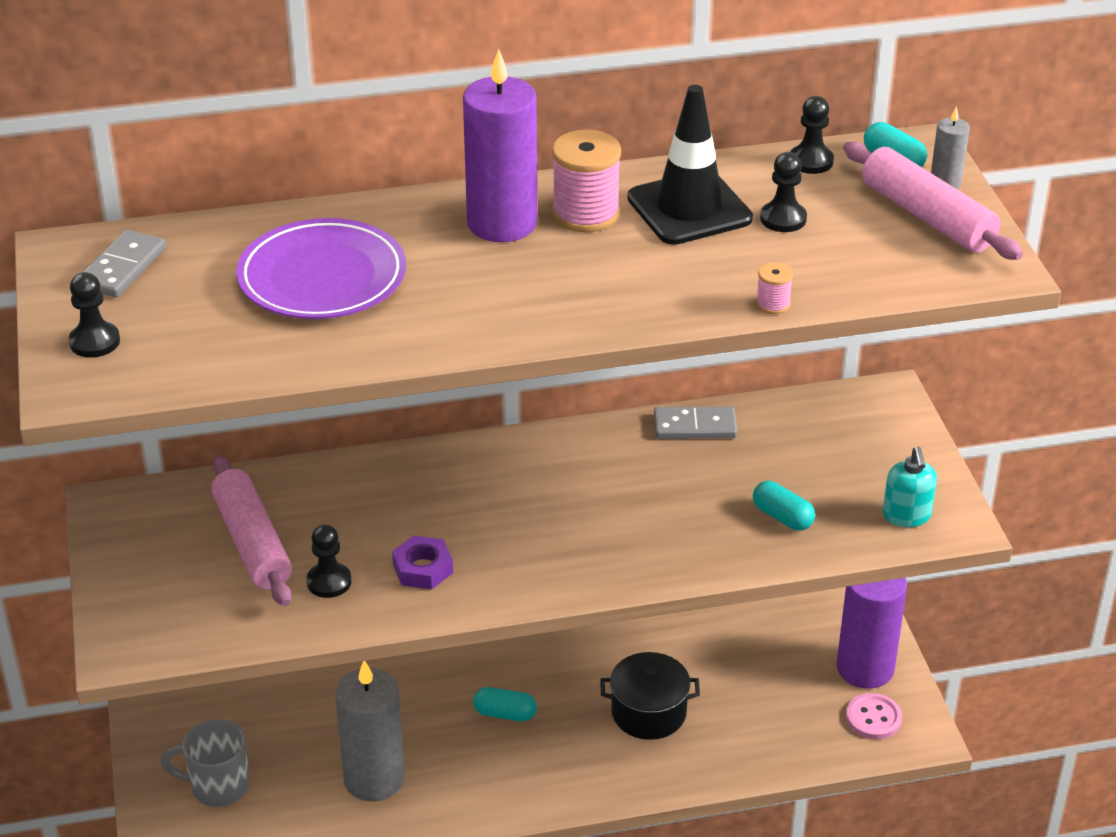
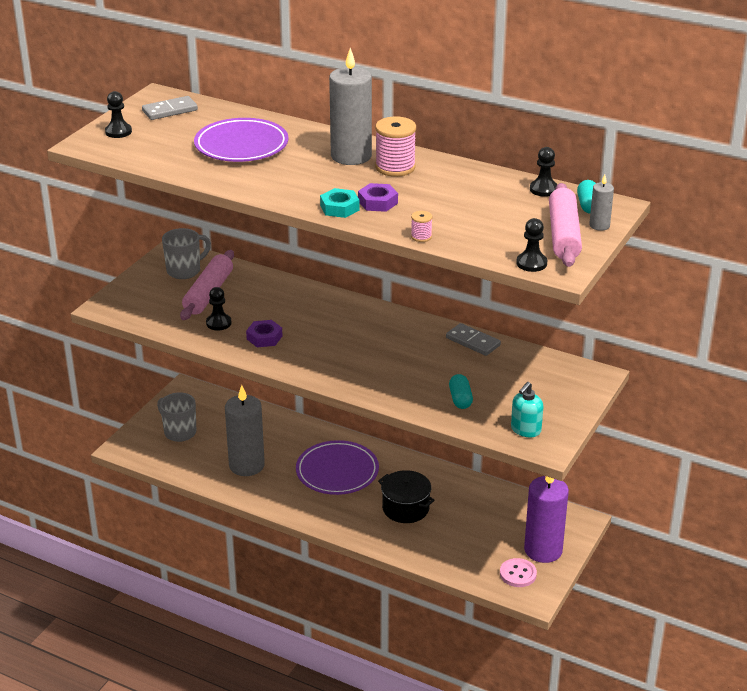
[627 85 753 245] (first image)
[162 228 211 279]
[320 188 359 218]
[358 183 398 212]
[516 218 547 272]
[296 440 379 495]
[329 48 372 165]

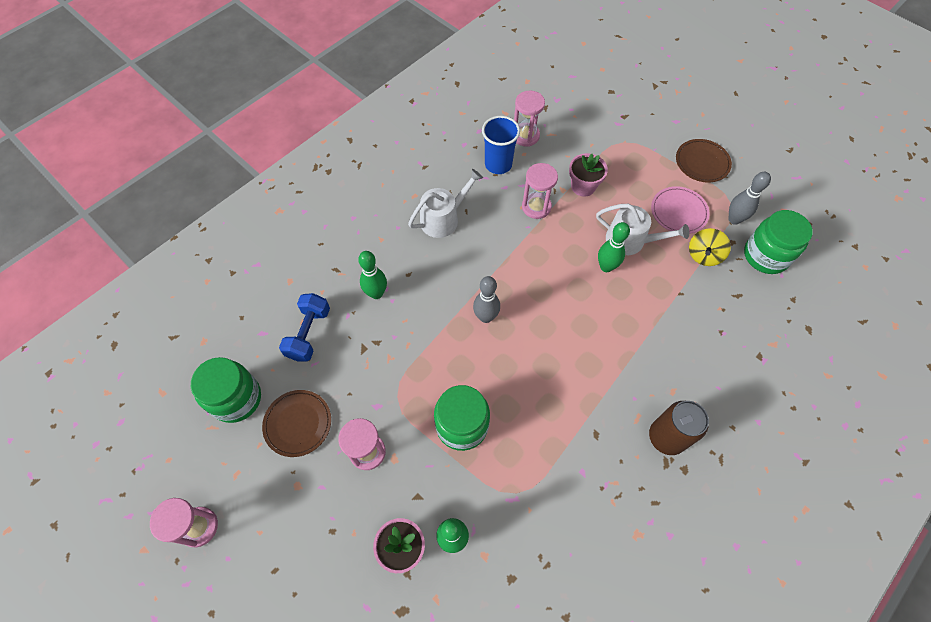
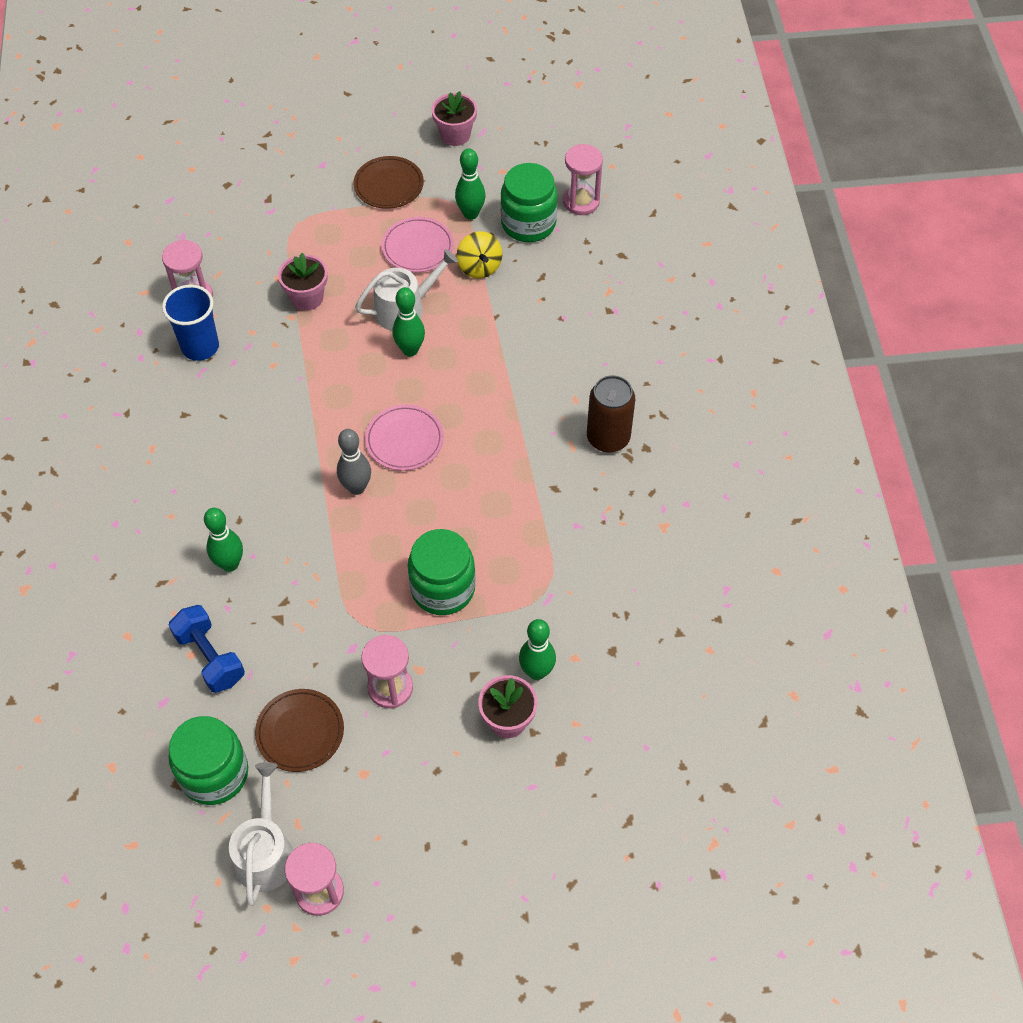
[365 405 444 471]
[432 91 477 146]
[229 762 293 906]
[563 144 603 215]
[455 148 485 220]

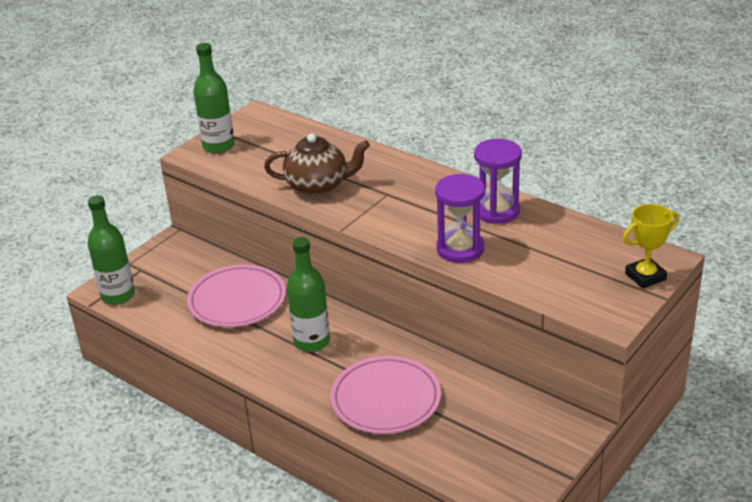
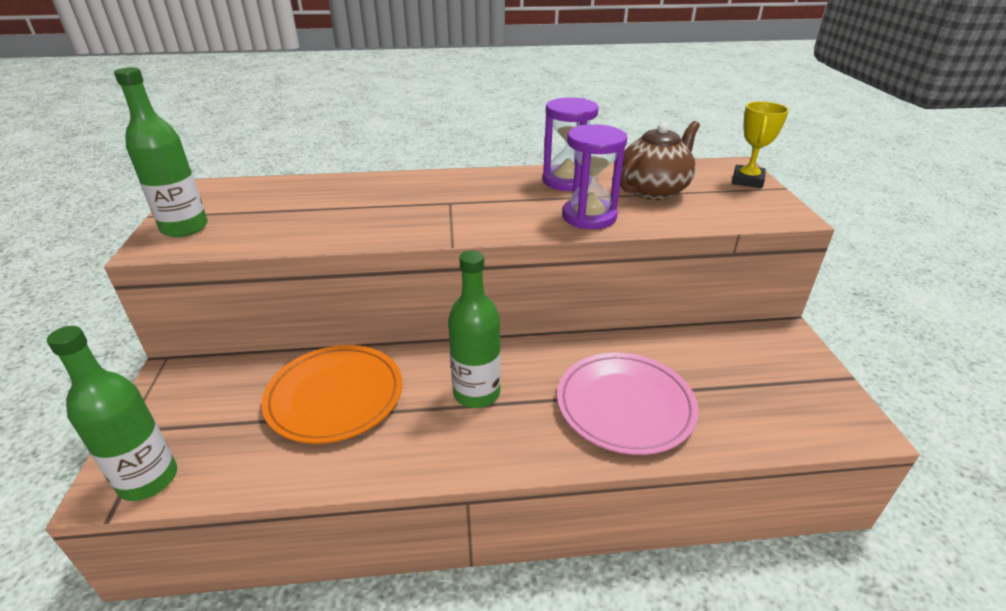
[620 121 700 200]
[262 345 402 444]

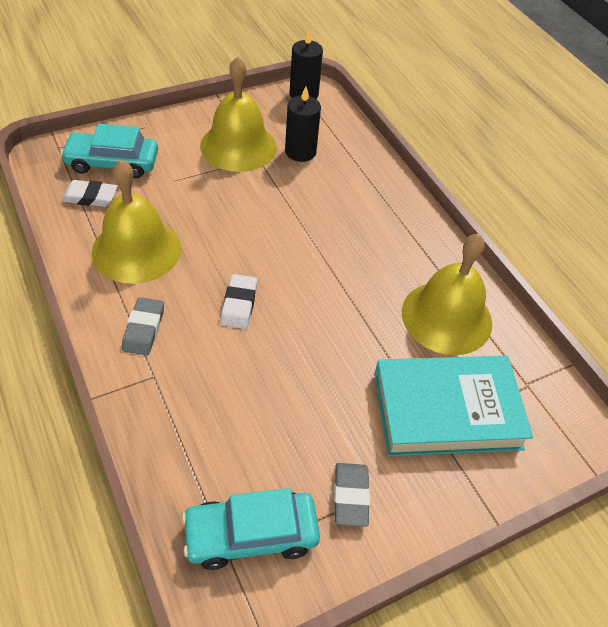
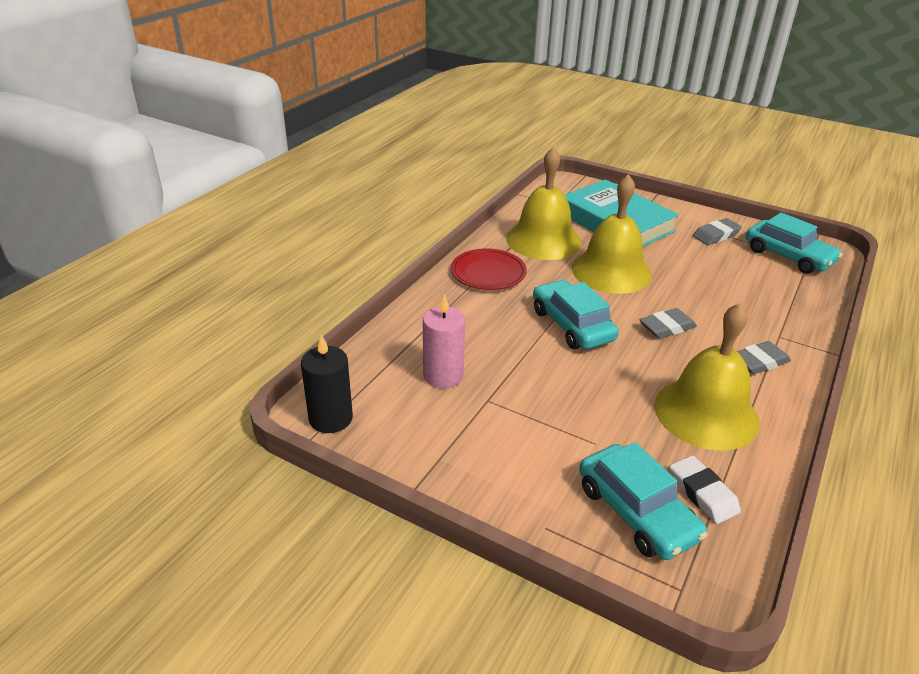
[451 248 527 290]
[533 280 619 349]
[572 174 652 294]
[640 308 697 339]
[423 294 465 388]

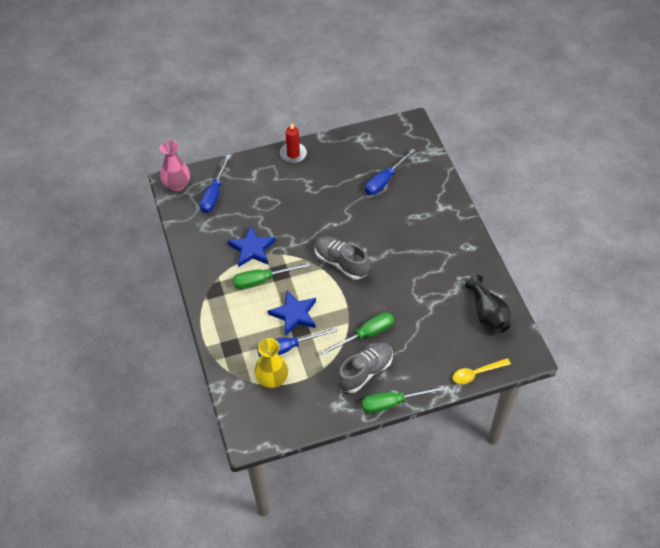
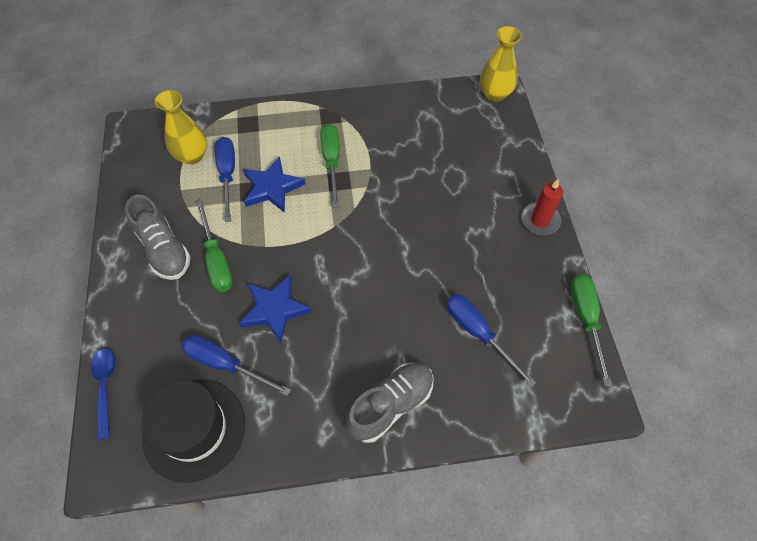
[181 335 291 396]
[239 274 312 343]
[346 363 434 443]
[571 274 612 386]
[141 379 245 483]
[480 26 522 102]
[91 349 116 440]

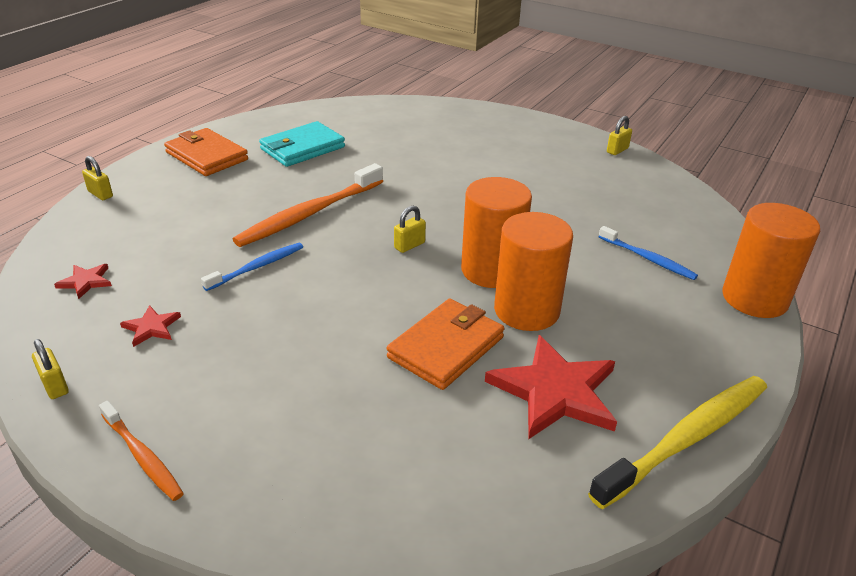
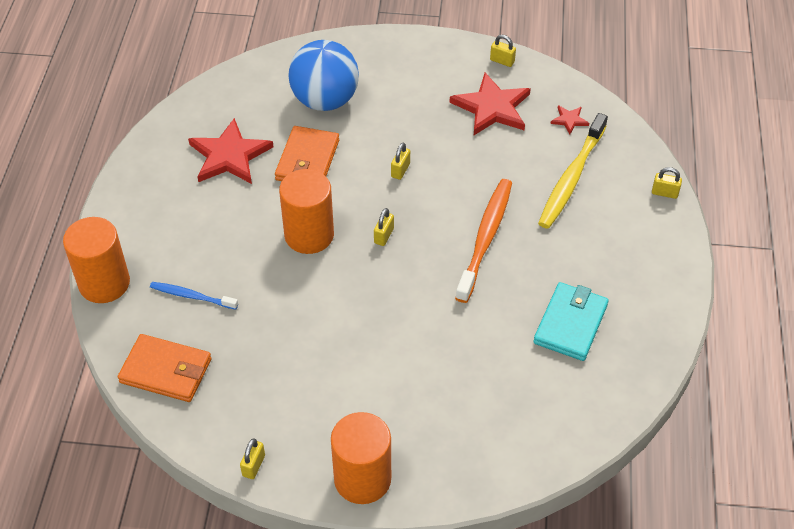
[99 401 184 501] (first image)
[201 243 303 291] (first image)
[288 40 359 111]
[391 143 410 180]
[118 334 212 402]
[331 412 391 504]
[538 113 608 229]
[449 73 531 135]

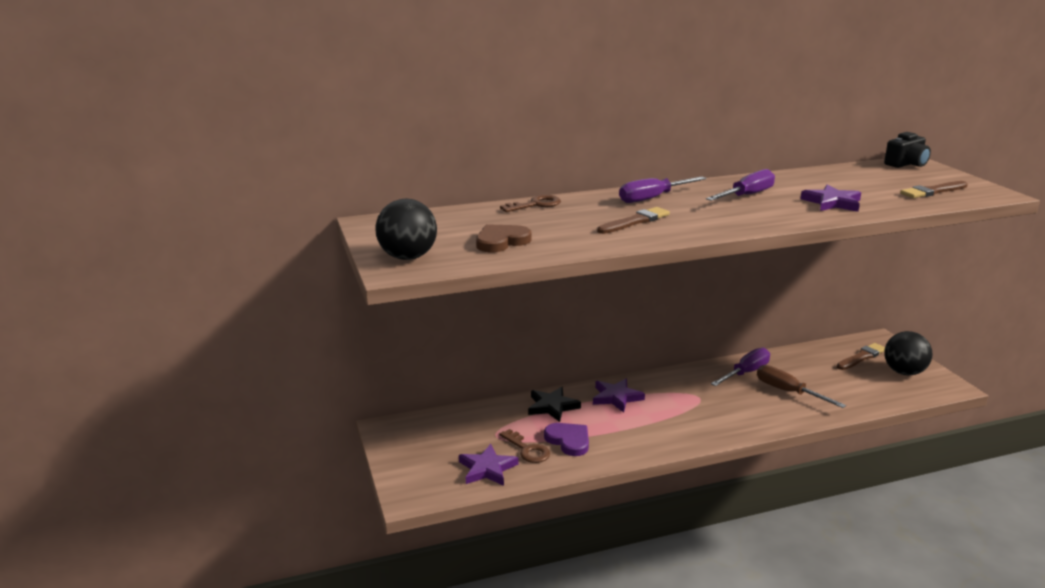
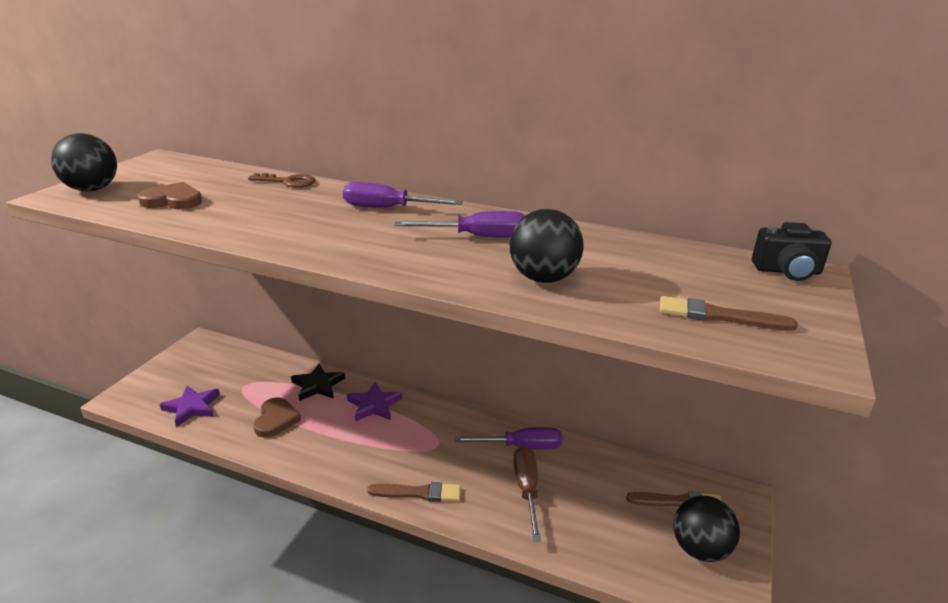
[499 429 550 463] (first image)
[367 482 461 502]
[510 209 584 283]
[254 397 301 438]

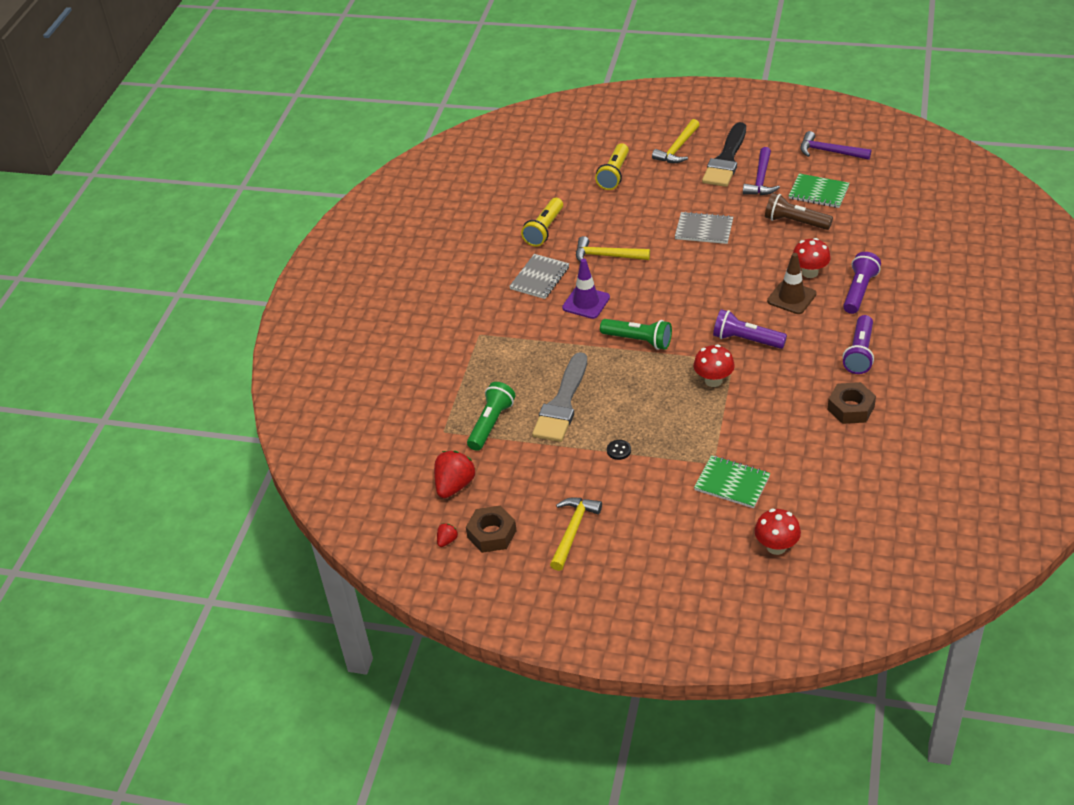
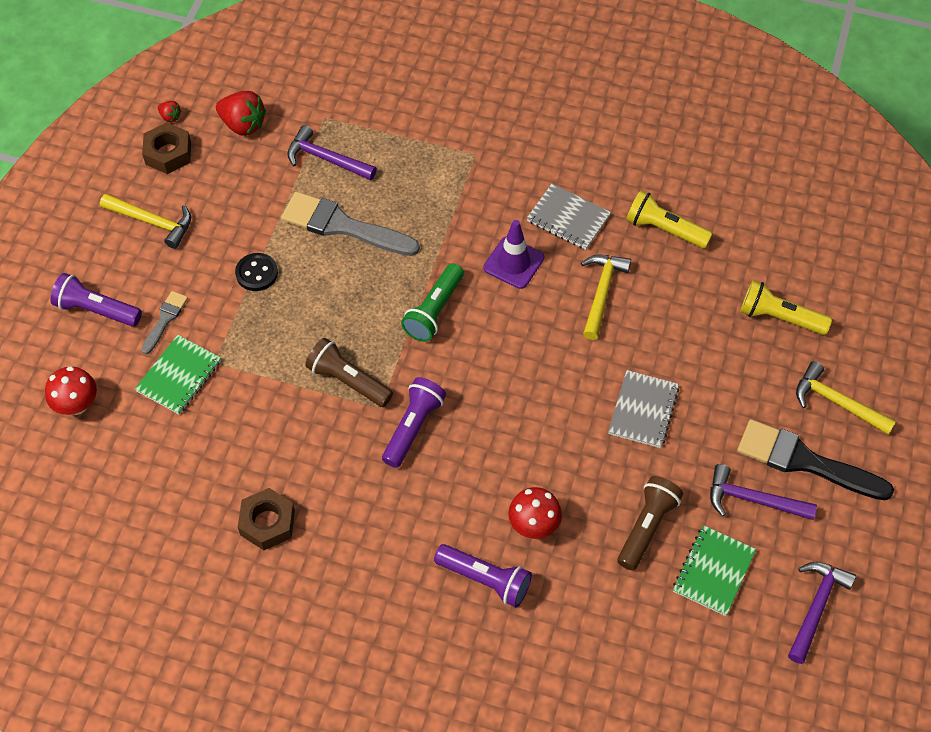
[767 253 816 314] (first image)
[141 291 188 354]
[51 273 142 327]
[287 125 377 180]
[305 338 393 407]
[235 253 278 291]

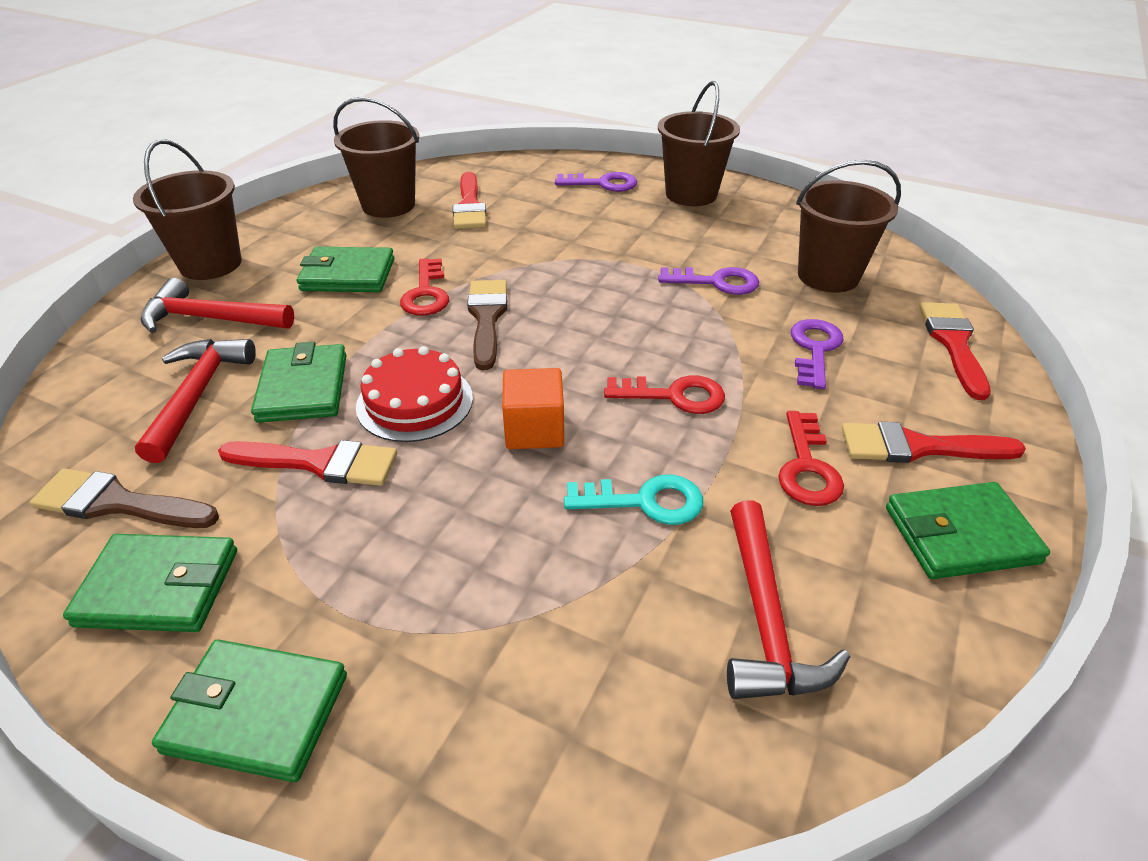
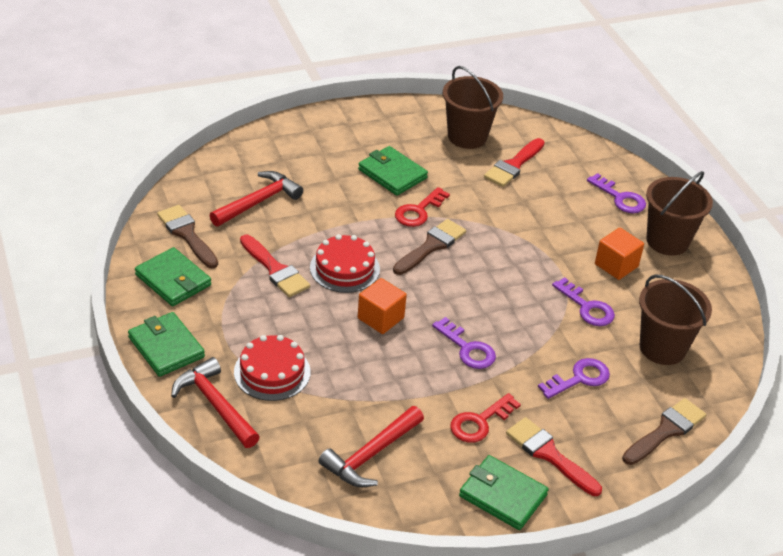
[133 139 242 280] (first image)
[251 342 347 423] (first image)
[564 474 703 525] (first image)
[234 335 311 401]
[595 228 644 280]
[171 357 260 448]
[432 317 496 369]
[622 398 706 465]

